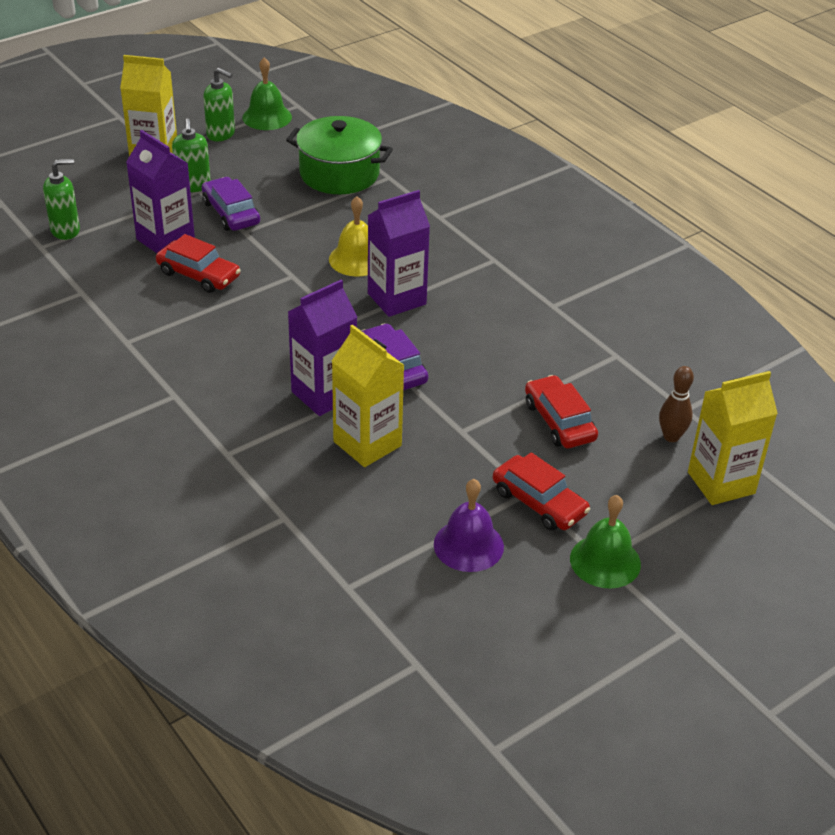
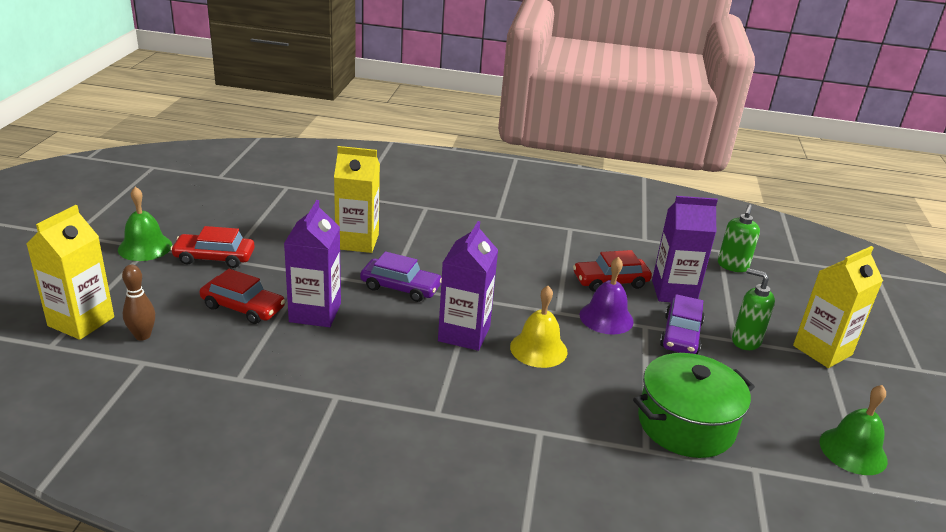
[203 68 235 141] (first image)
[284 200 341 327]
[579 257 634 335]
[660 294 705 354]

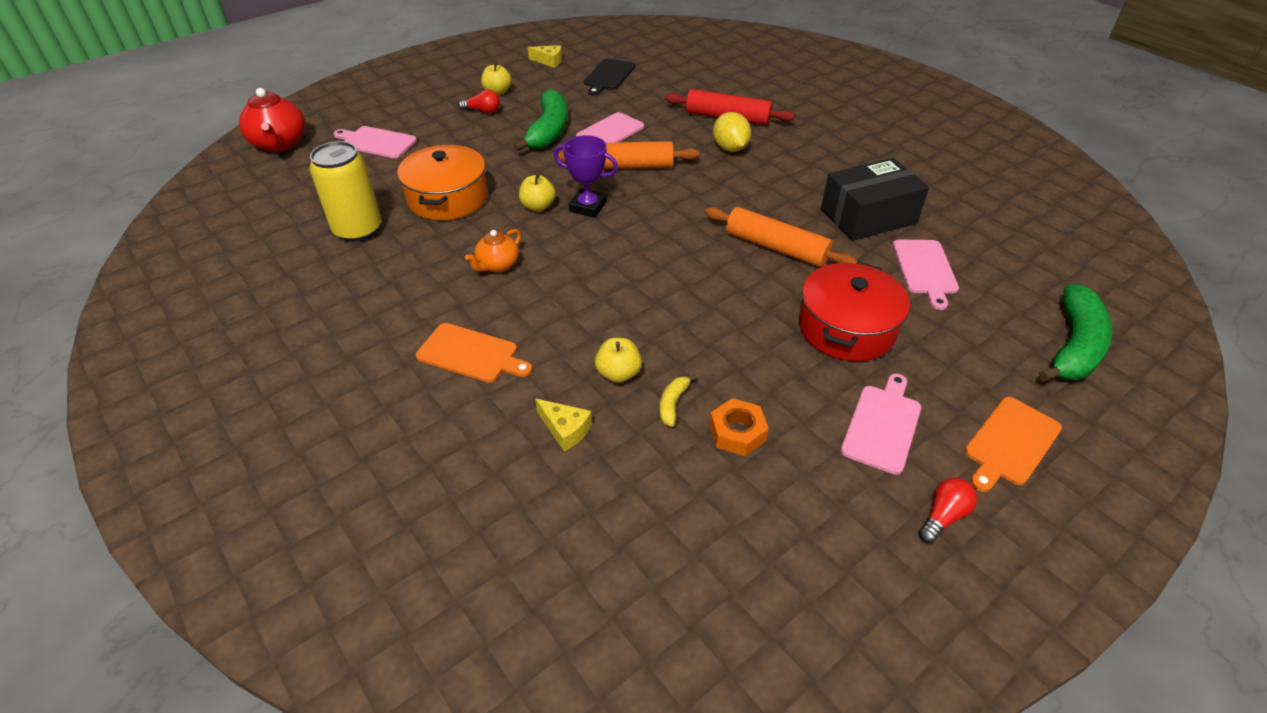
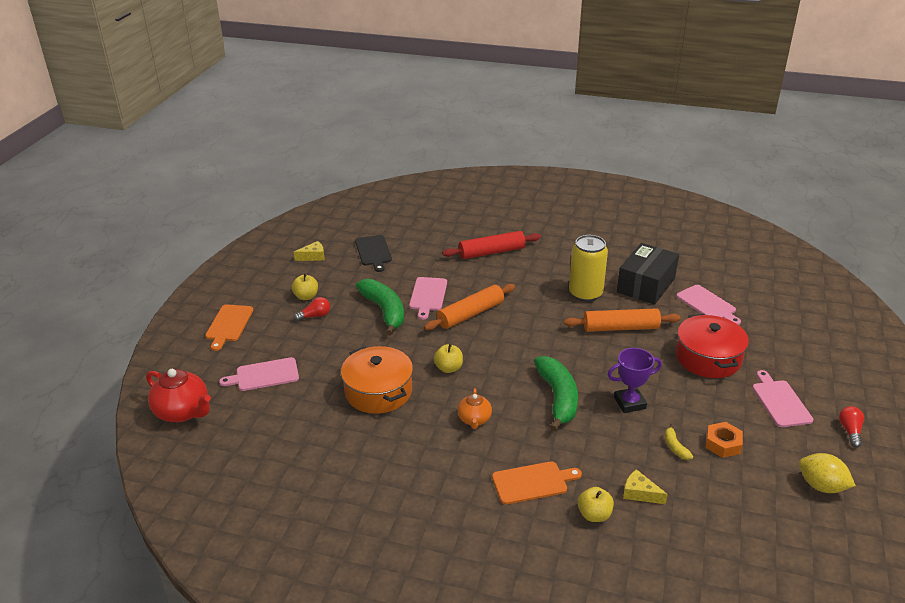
[569 235 608 302]
[607 348 662 413]
[578 487 614 522]
[799 453 856 493]
[205 304 253 351]
[534 356 578 431]
[623 469 668 504]

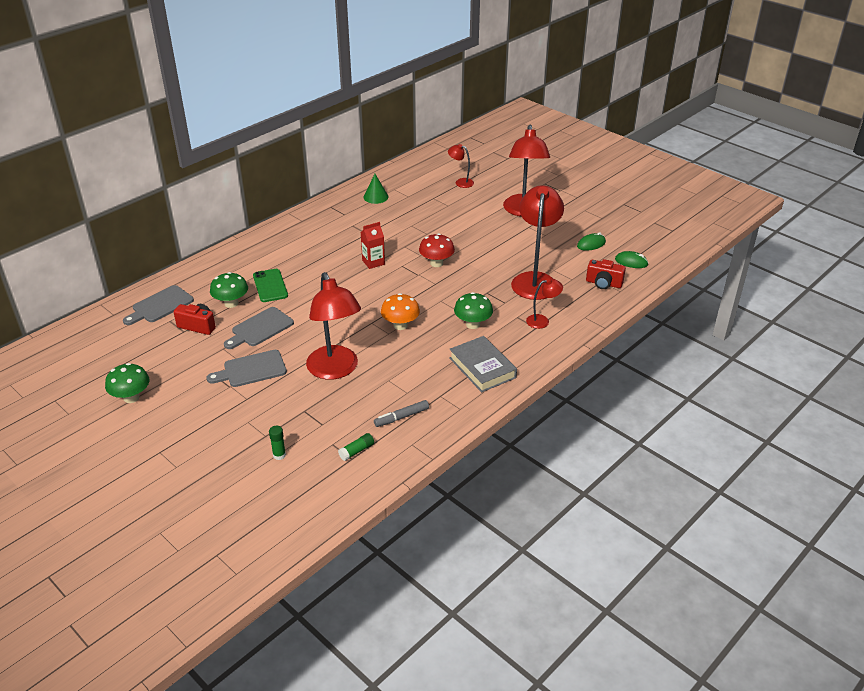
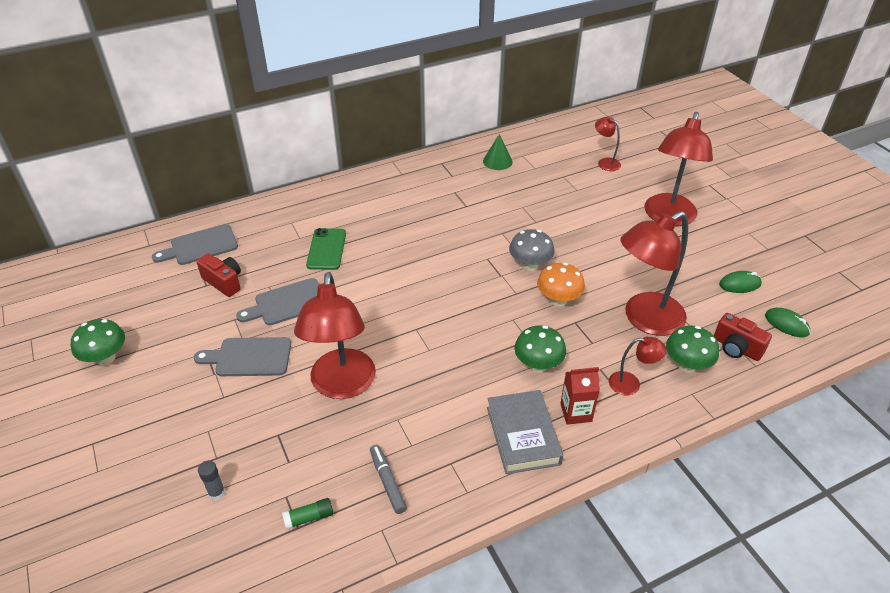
[666 326 719 372]
[560 367 600 425]
[537 263 585 306]
[198 461 225 500]
[509 229 554 271]
[370 445 407 514]
[620 211 688 336]

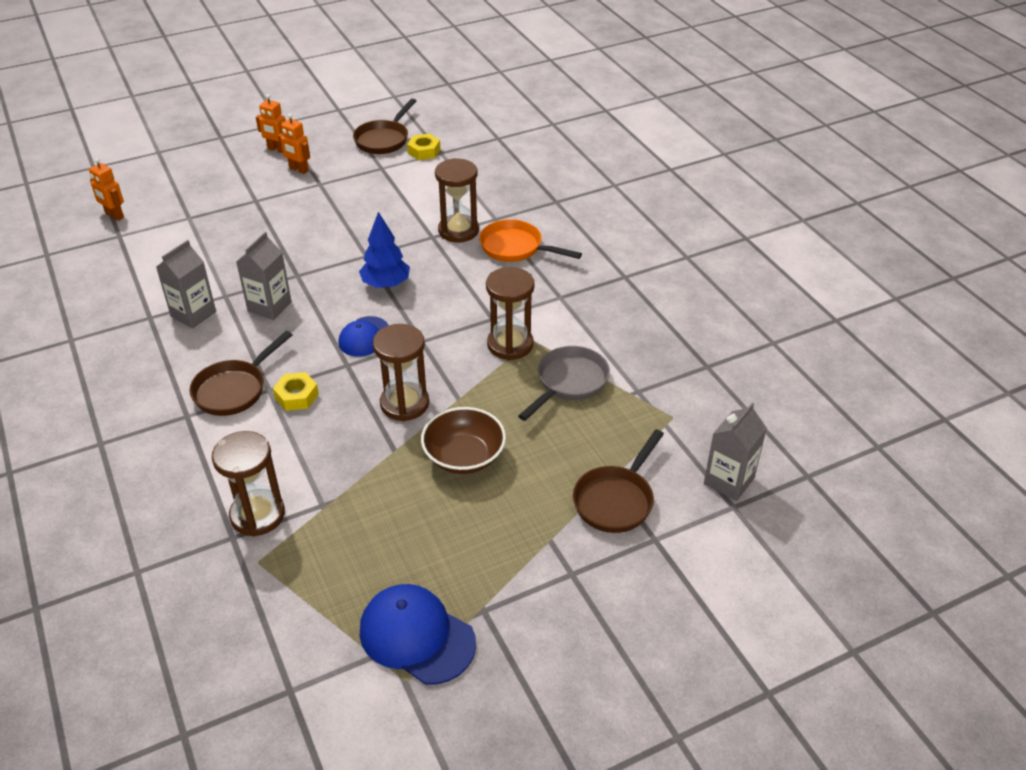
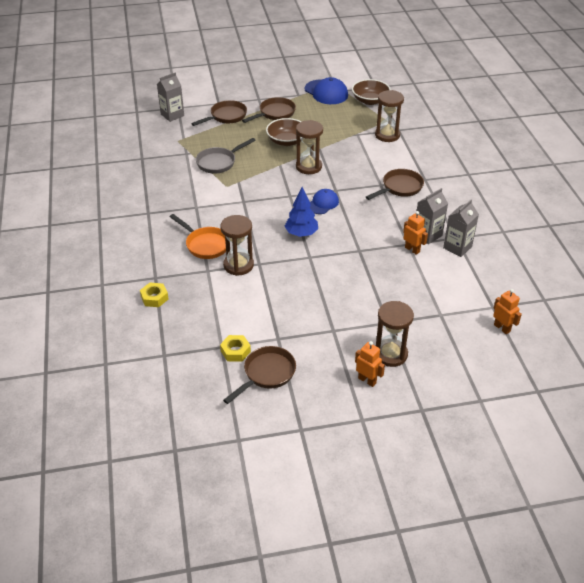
[242 97 296 123]
[352 79 391 105]
[443 199 479 257]
[140 283 169 307]
[403 211 428 255]
[376 301 414 367]

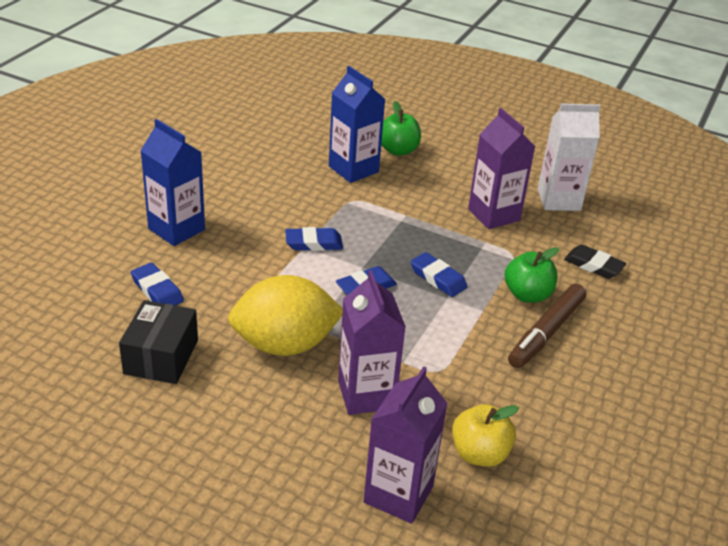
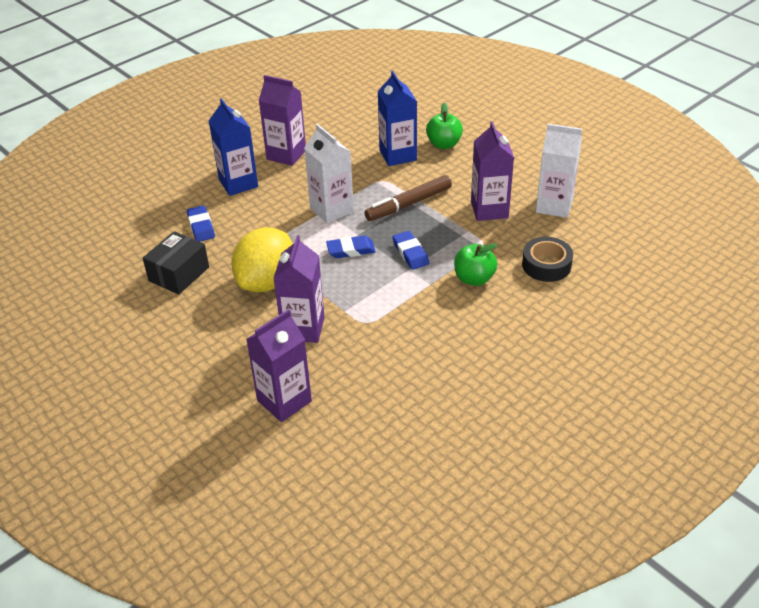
[452 404 519 467] (first image)
[259 75 306 166]
[364 175 452 221]
[304 124 354 224]
[522 237 573 282]
[231 227 293 292]

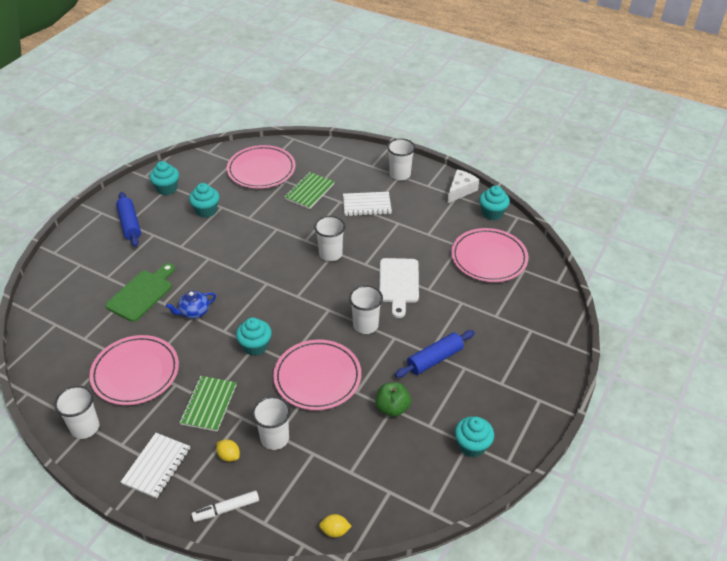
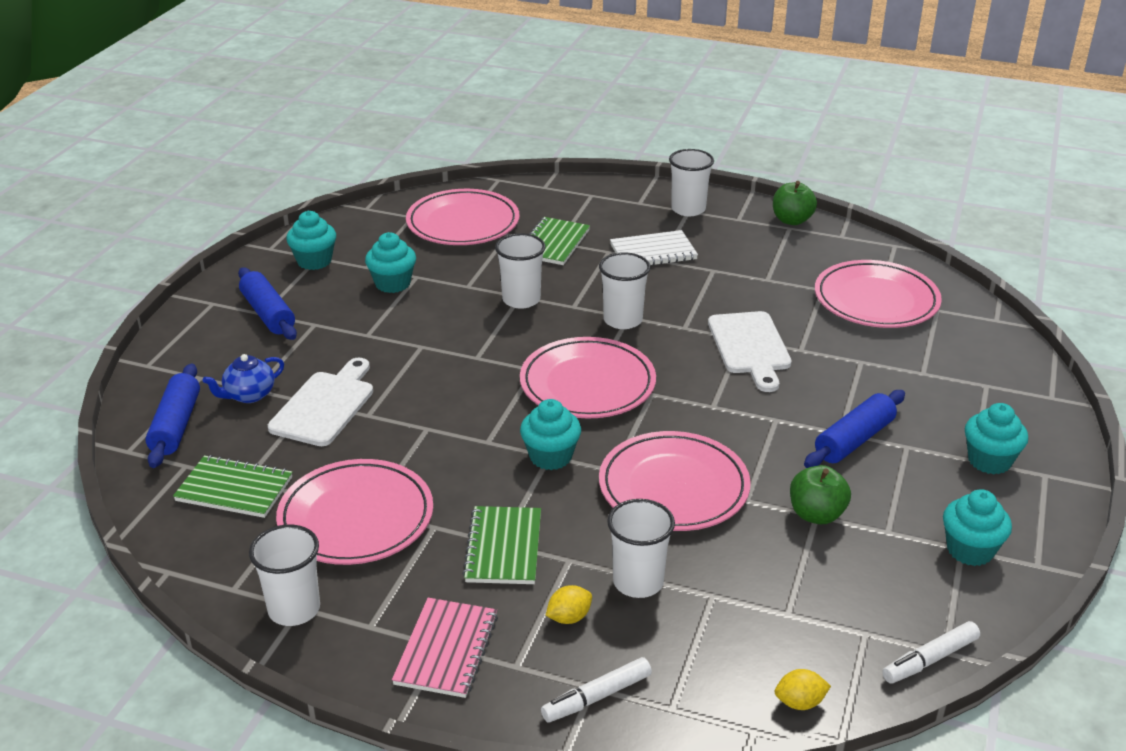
[145 363 200 468]
[173 455 292 518]
[520 337 656 418]
[882 621 980 684]
[203 354 284 403]
[495 233 546 309]
[965 403 1028 474]
[773 181 817 225]
[268 358 373 446]
[392 598 498 698]
[545 585 592 624]

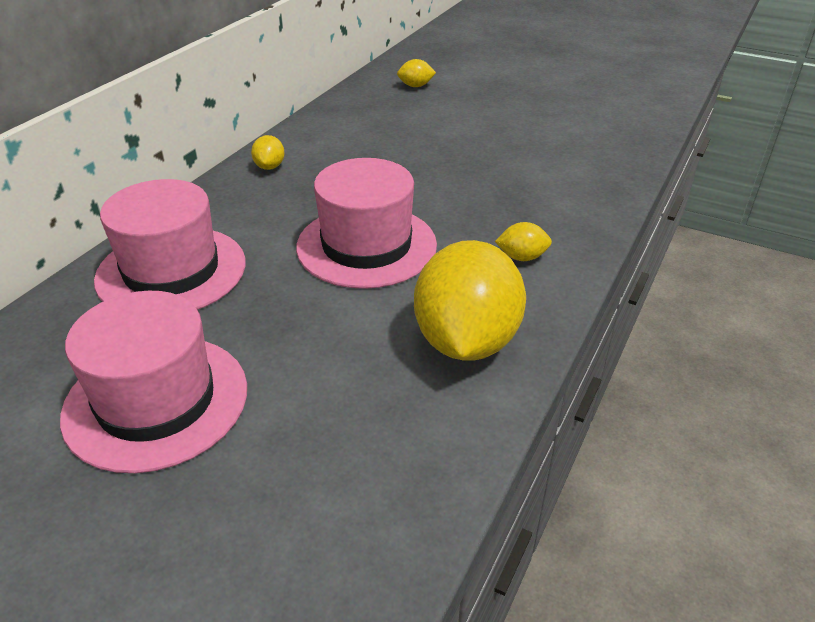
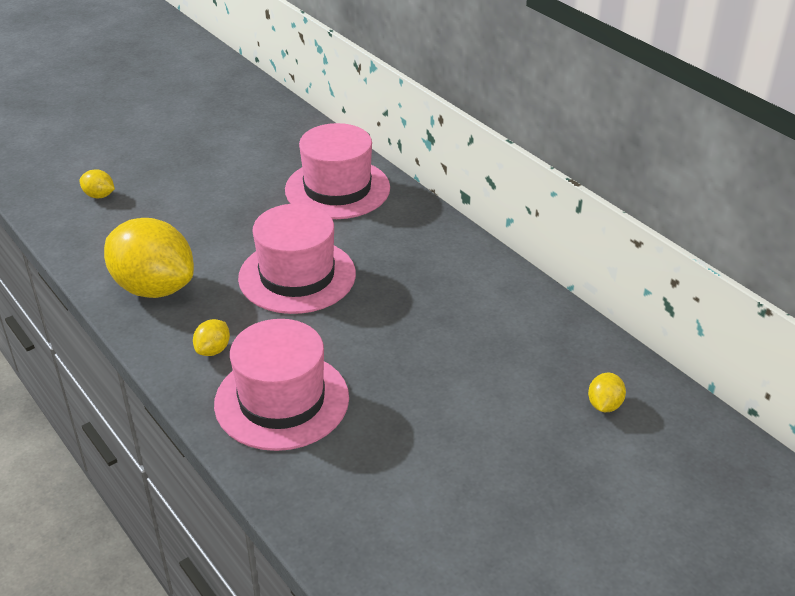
[214 319 349 451]
[79 169 115 199]

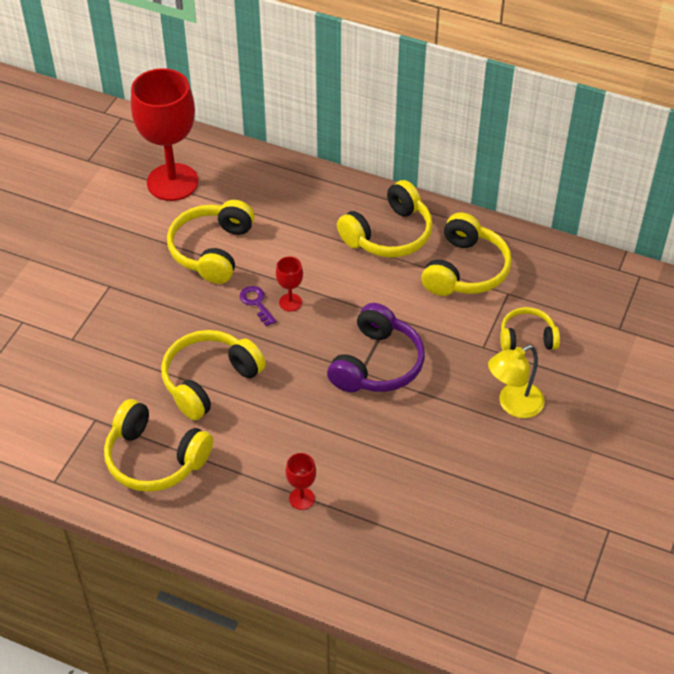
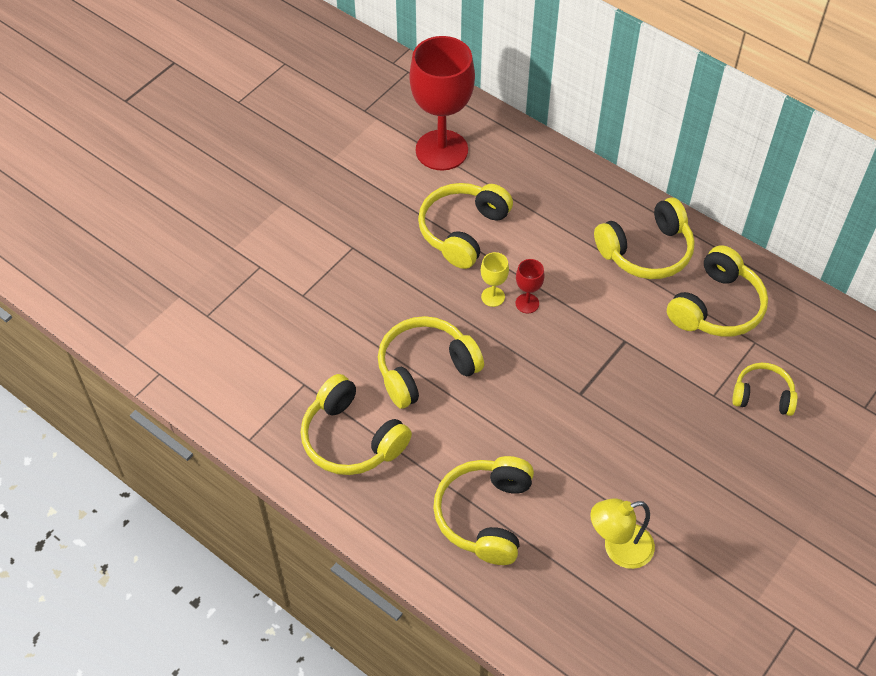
[327 303 425 392] (first image)
[590 498 655 569]
[481 252 509 307]
[433 456 534 565]

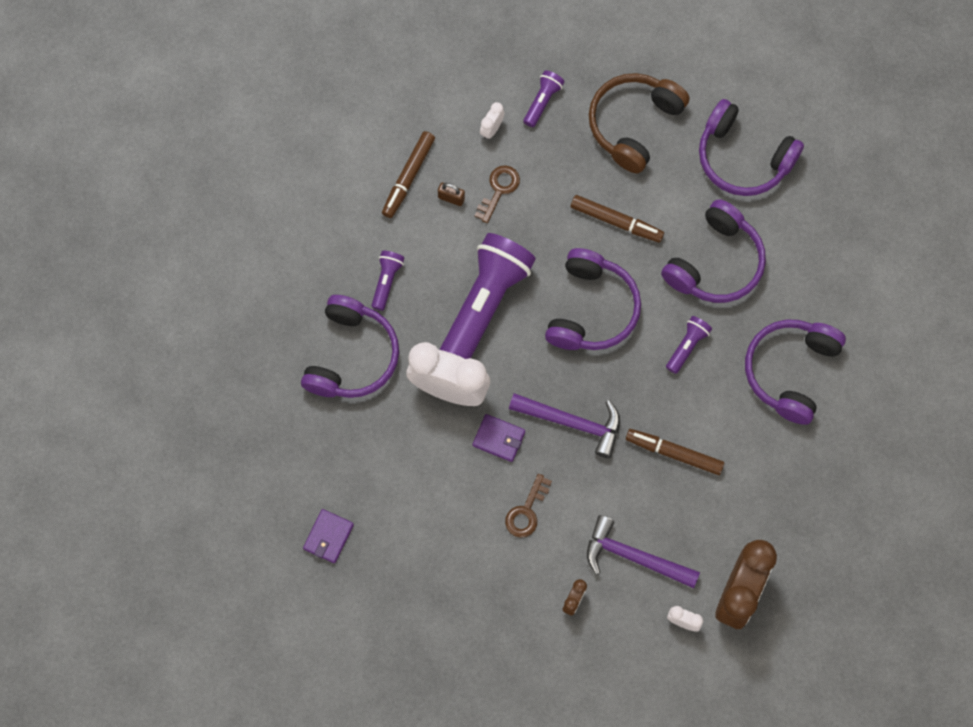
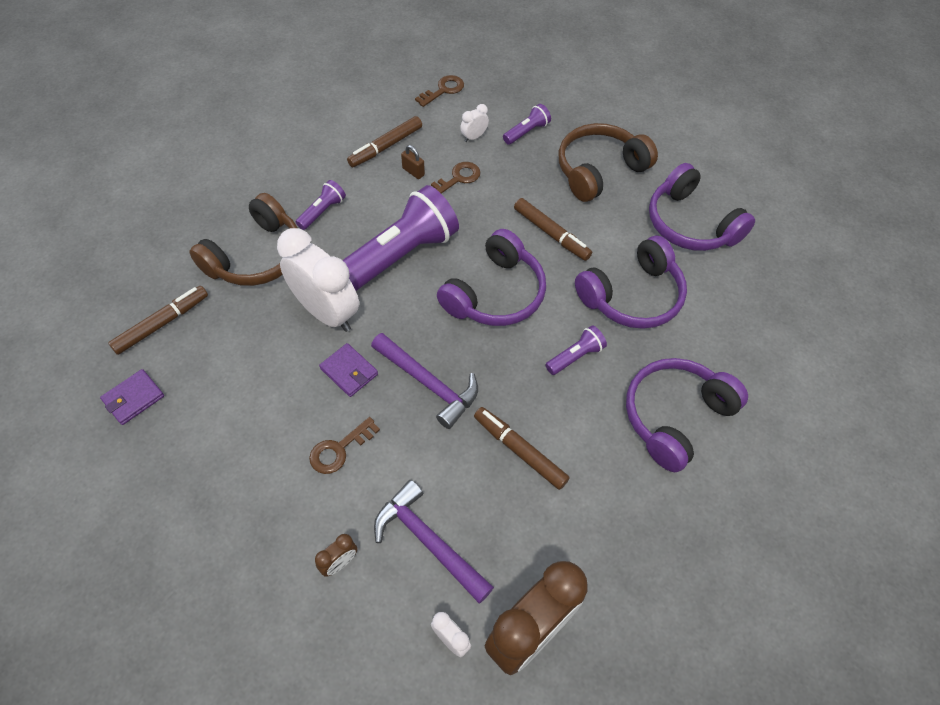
[108 286 208 355]
[415 75 464 107]
[189 193 297 286]

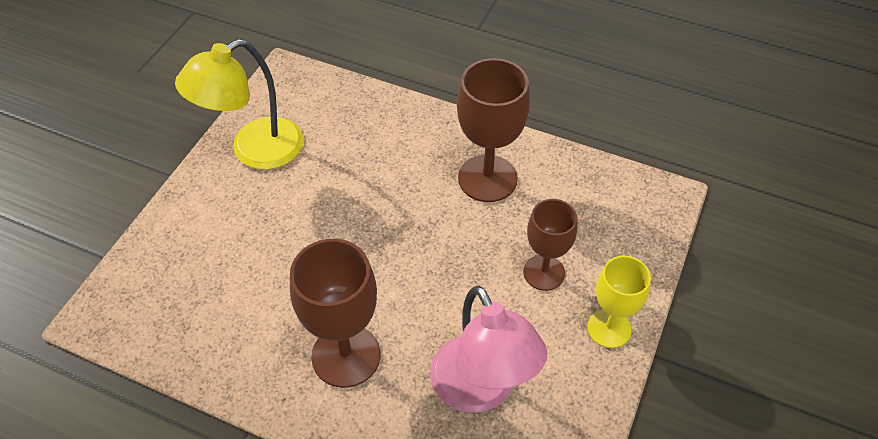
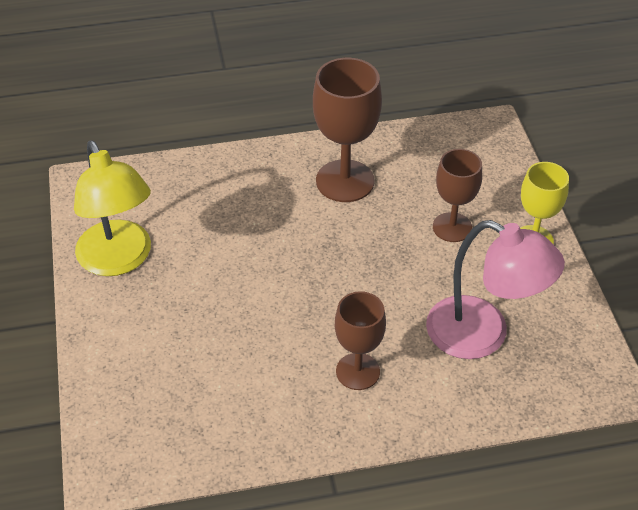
[74 140 151 276]
[335 291 386 390]

